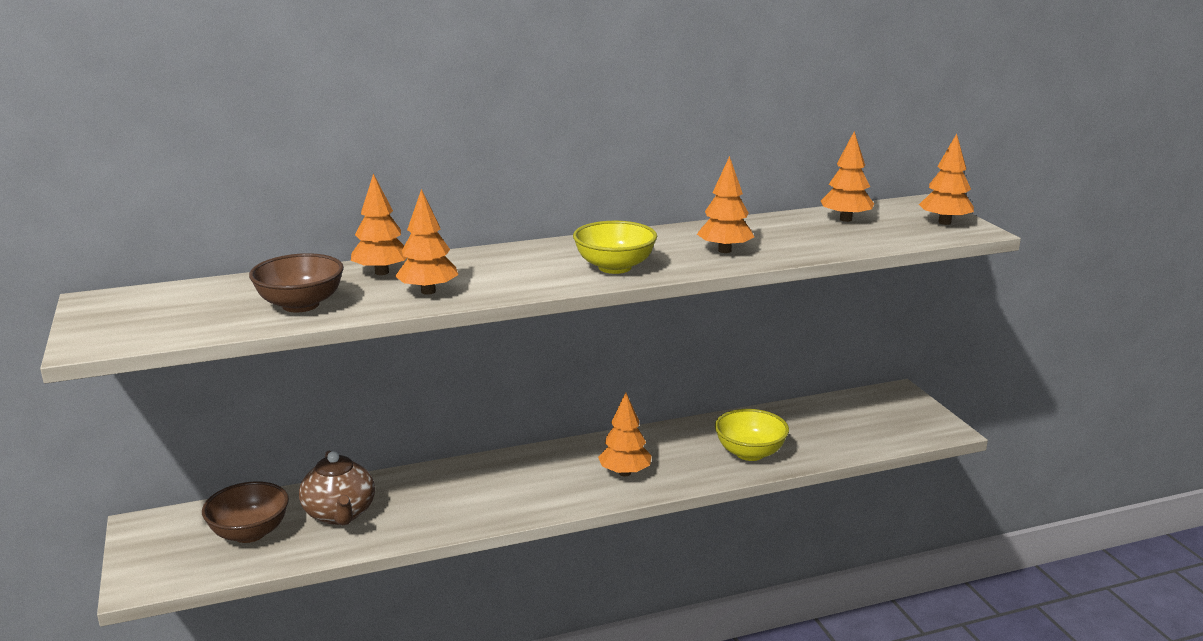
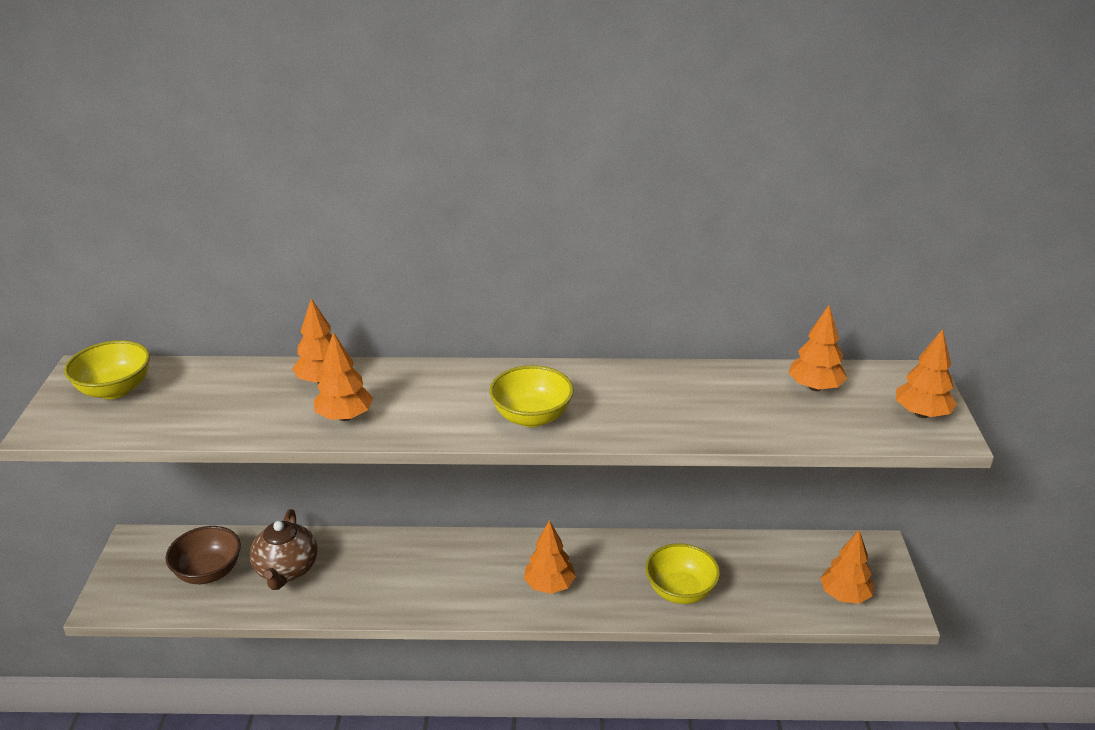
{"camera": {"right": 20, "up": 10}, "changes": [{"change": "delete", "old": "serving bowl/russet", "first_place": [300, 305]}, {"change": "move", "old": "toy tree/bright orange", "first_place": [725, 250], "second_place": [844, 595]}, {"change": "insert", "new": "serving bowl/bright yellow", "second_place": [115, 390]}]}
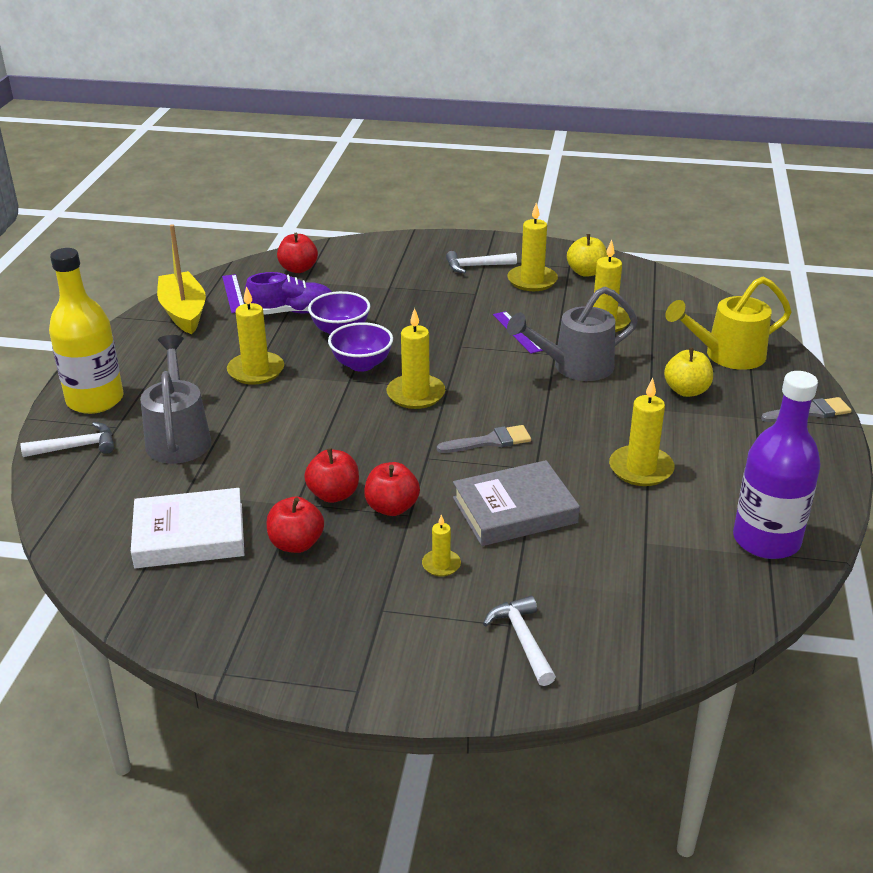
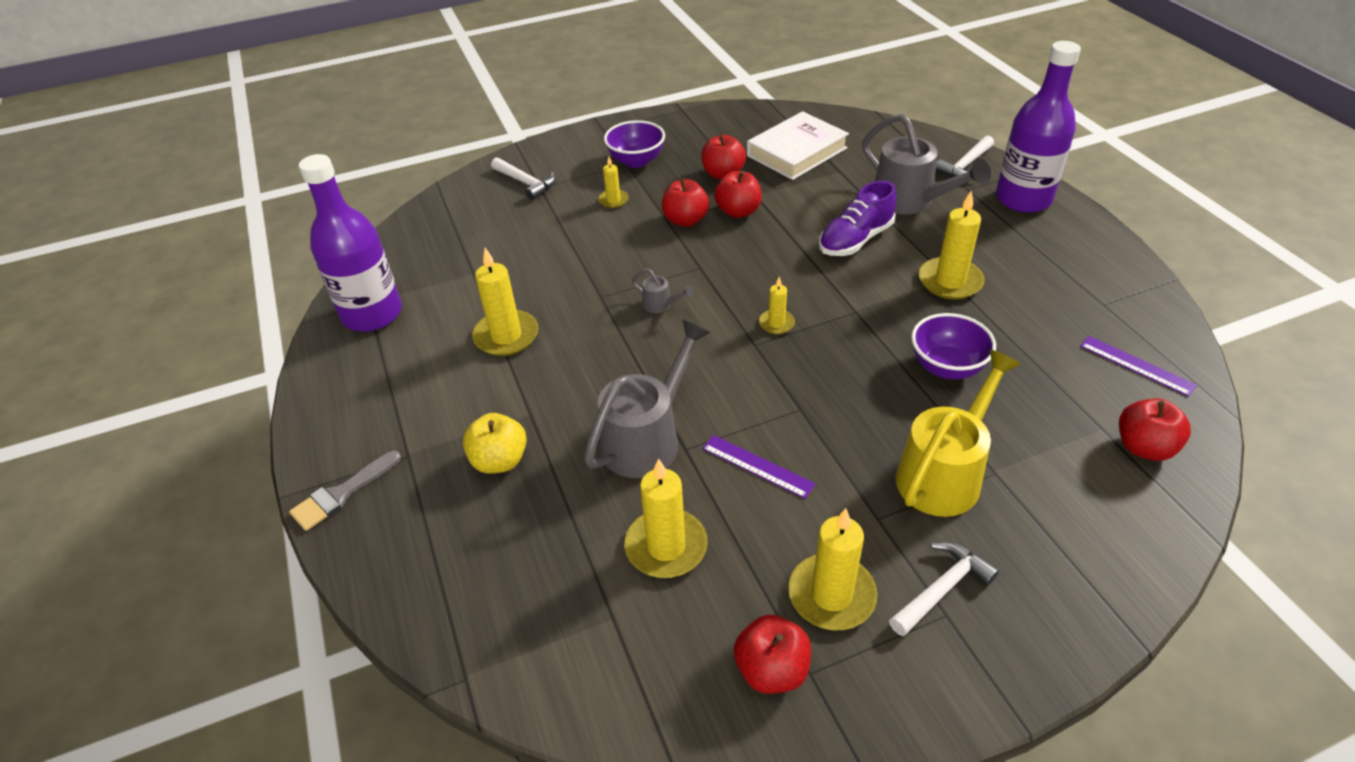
{"camera": {"right": 150, "up": 10}, "changes": [{"change": "recolor", "old": "bottle/bright yellow", "new": "bottle/royal purple", "first_place": [95, 400], "second_place": [1023, 199]}, {"change": "delete", "old": "sailboat/bright yellow", "first_place": [184, 312]}, {"change": "move", "old": "sneaker/royal purple", "first_place": [291, 312], "second_place": [855, 240]}, {"change": "move", "old": "serving bowl/royal purple", "first_place": [361, 364], "second_place": [636, 161]}, {"change": "resize", "old": "pillar candle/bright yellow", "first_place": [416, 394], "second_place": [776, 323], "factor": 0.54}, {"change": "replace", "old": "paint brush/gray", "new": "sprinkling can/gray", "first_place": [490, 441], "second_place": [661, 305]}, {"change": "delete", "old": "hardcover/gray", "first_place": [514, 510]}, {"change": "recolor", "old": "apple fruit/bright yellow", "new": "apple fruit/scarlet", "first_place": [586, 272], "second_place": [771, 670]}, {"change": "move", "old": "sprinkling can/bright yellow", "first_place": [726, 355], "second_place": [945, 473]}]}
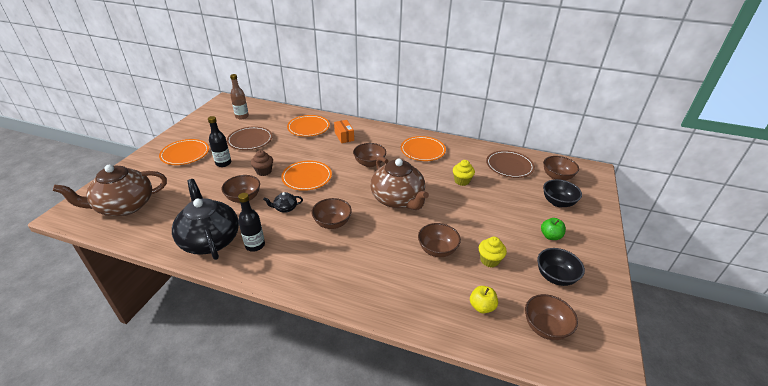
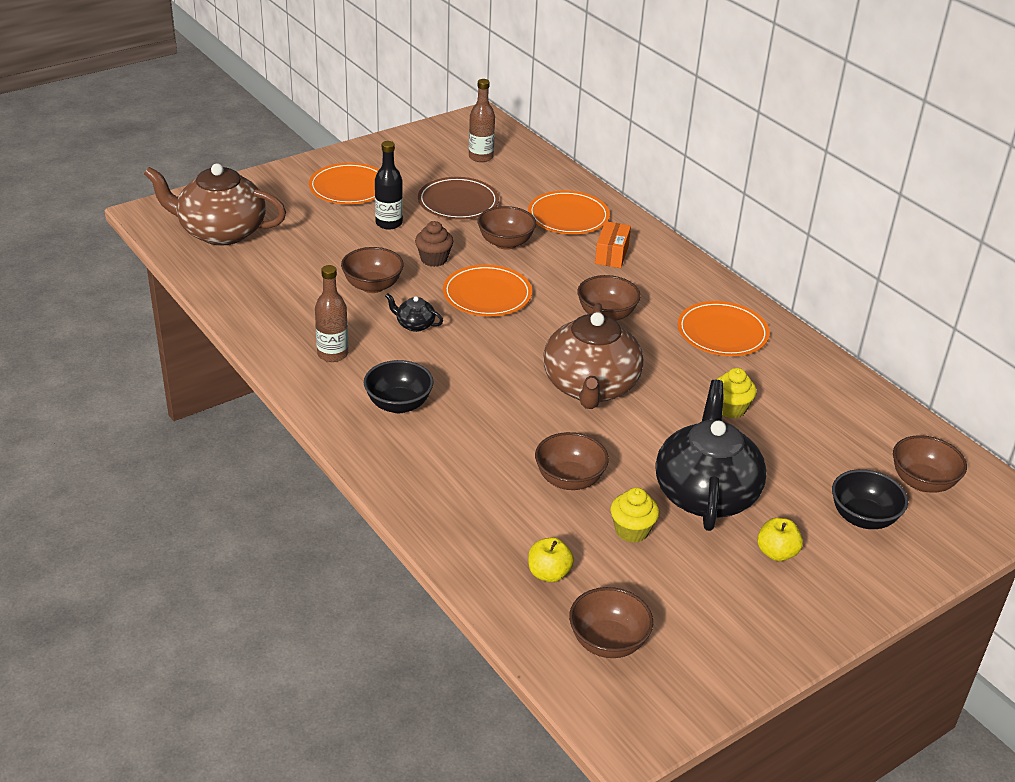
{"camera": {"right": 35, "up": 0}, "changes": [{"change": "move", "old": "china teapot/black", "first_place": [210, 240], "second_place": [705, 494]}, {"change": "recolor", "old": "bottle/black", "new": "bottle/russet", "first_place": [255, 245], "second_place": [332, 354]}, {"change": "move", "old": "serving bowl/russet", "first_place": [332, 223], "second_place": [505, 243]}, {"change": "delete", "old": "plate/russet", "first_place": [509, 166]}, {"change": "move", "old": "serving bowl/black", "first_place": [555, 277], "second_place": [398, 404]}, {"change": "recolor", "old": "apple fruit/green", "new": "apple fruit/bright yellow", "first_place": [550, 236], "second_place": [776, 553]}]}
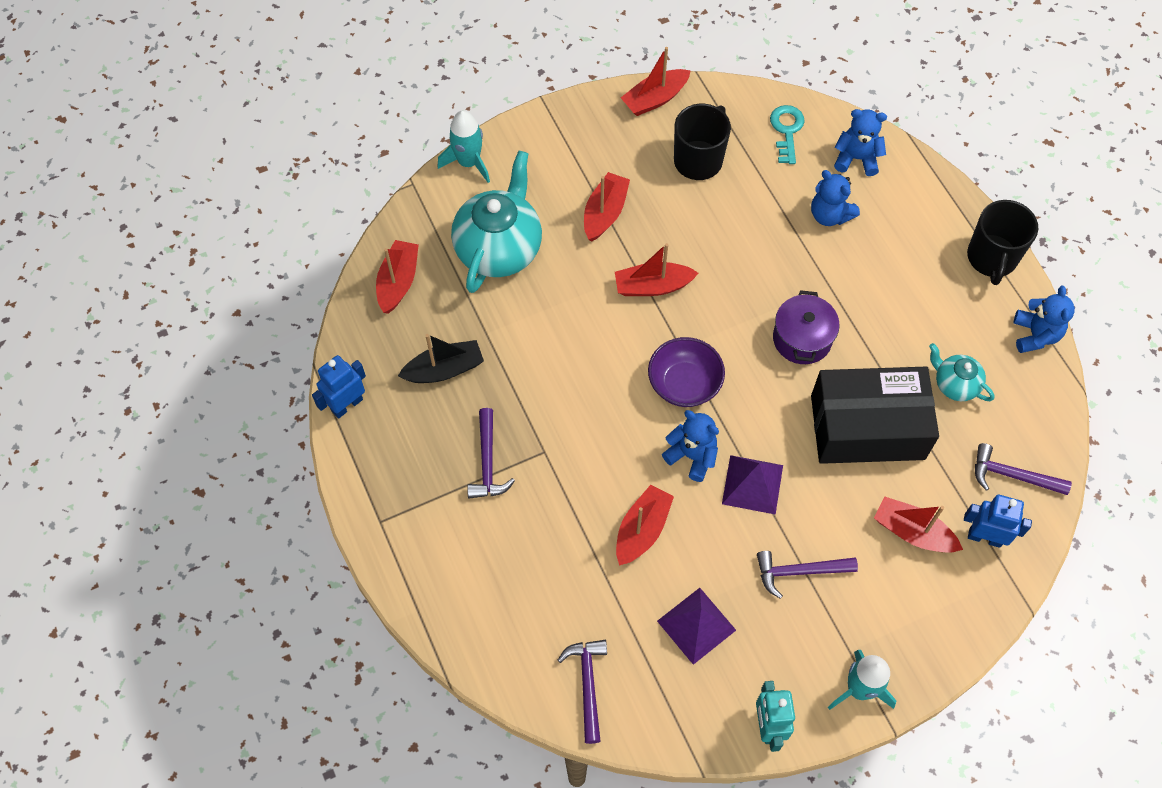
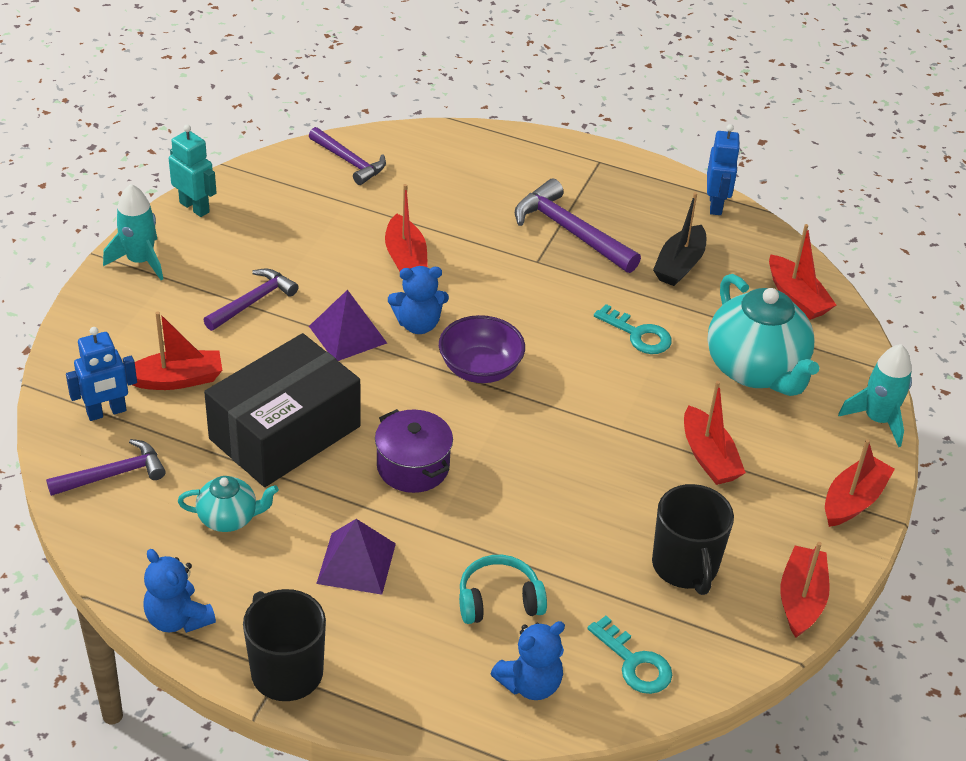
{"camera": {"right": 135, "up": -20}, "changes": [{"change": "resize", "old": "hammer/royal purple", "first_place": [487, 462], "second_place": [570, 231], "factor": 1.5}, {"change": "move", "old": "sailboat/scarlet", "first_place": [652, 286], "second_place": [853, 500]}, {"change": "move", "old": "pyramid shape/royal purple", "first_place": [696, 625], "second_place": [356, 563]}, {"change": "replace", "old": "stuffed bear/royal blue", "new": "over-ear headphones/teal", "first_place": [829, 215], "second_place": [499, 600]}, {"change": "insert", "new": "key/teal", "second_place": [638, 334]}]}
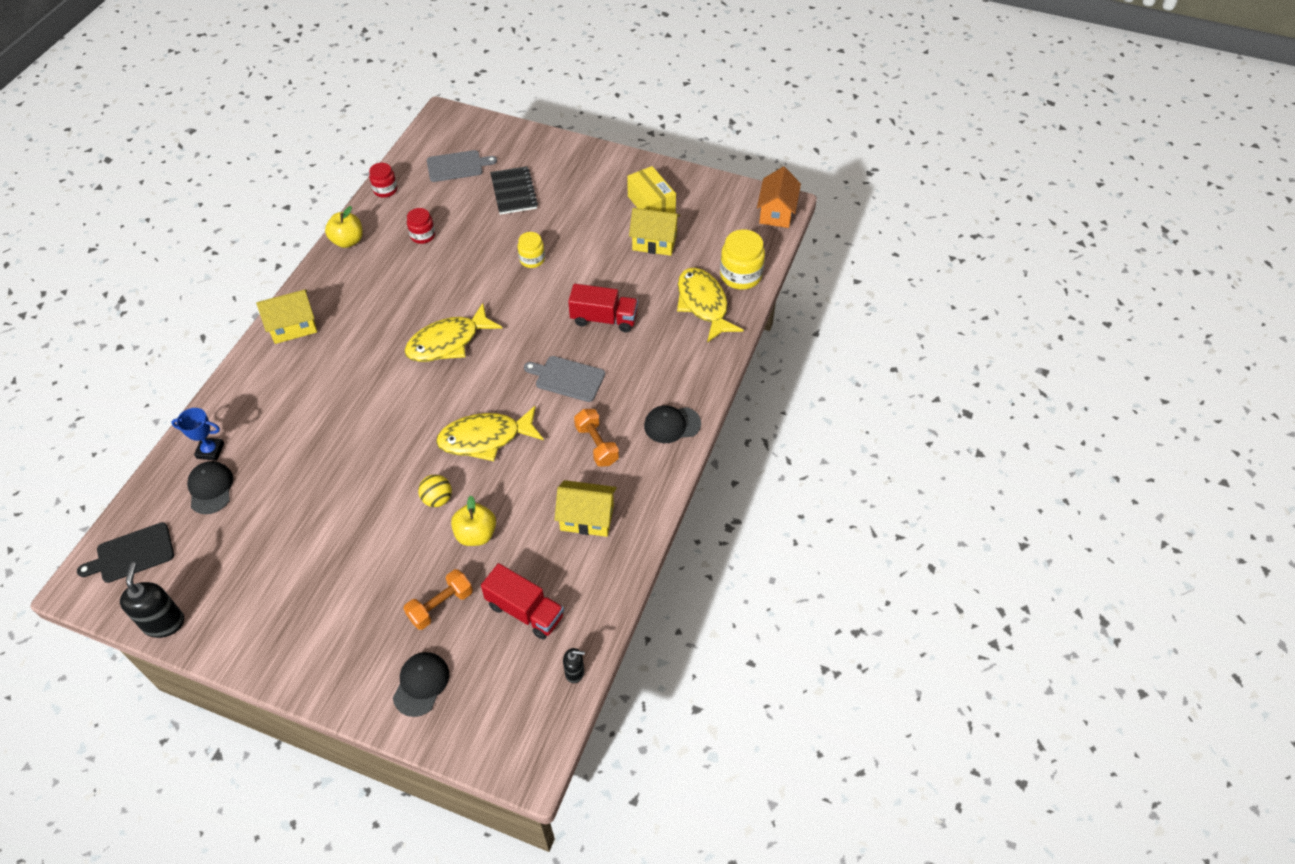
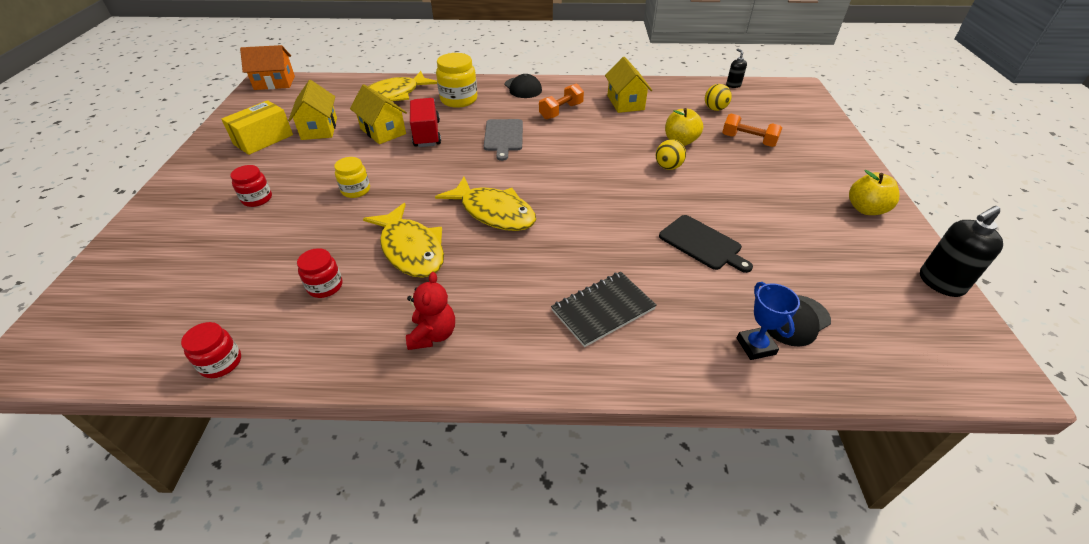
{"camera": {"right": -110, "up": -10}, "changes": [{"change": "move", "old": "cutting board/black", "first_place": [132, 554], "second_place": [702, 244]}, {"change": "move", "old": "toy house/bright yellow", "first_place": [293, 326], "second_place": [383, 131]}, {"change": "move", "old": "apple fruit/bright yellow", "first_place": [348, 241], "second_place": [866, 209]}, {"change": "delete", "old": "peaked cap/black", "first_place": [421, 684]}, {"change": "delete", "old": "cutting board/gray", "first_place": [457, 166]}, {"change": "move", "old": "fish/bright yellow", "first_place": [485, 438], "second_place": [411, 249]}, {"change": "replace", "old": "lorry/scarlet", "new": "play ball/bright yellow", "first_place": [525, 611], "second_place": [715, 109]}, {"change": "move", "old": "notebook/black", "first_place": [514, 192], "second_place": [603, 310]}, {"change": "move", "old": "preserve jar/bright yellow", "first_place": [740, 275], "second_place": [459, 100]}, {"change": "insert", "new": "preserve jar/scarlet", "second_place": [257, 199]}, {"change": "insert", "new": "stuffed bear/scarlet", "second_place": [433, 334]}]}
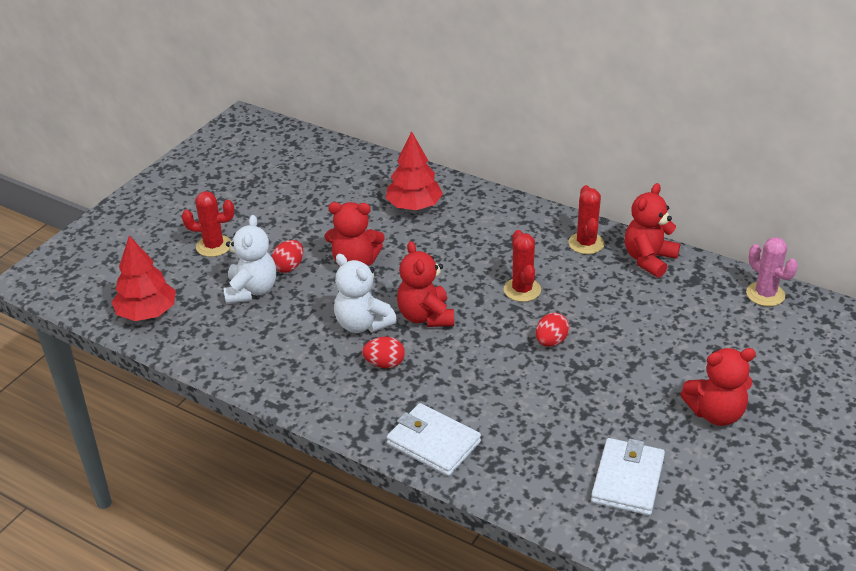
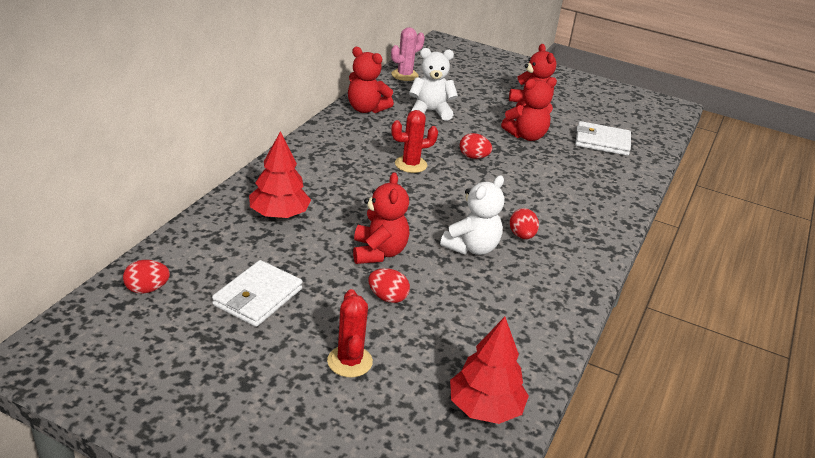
{"camera": {"right": -100, "up": -5}, "changes": [{"change": "move", "old": "stuffed bear/snow-white", "first_place": [251, 290], "second_place": [430, 111]}, {"change": "move", "old": "wallet/snow-white", "first_place": [433, 443], "second_place": [258, 297]}, {"change": "move", "old": "stuffed bear/scarlet", "first_place": [425, 316], "second_place": [526, 136]}, {"change": "delete", "old": "saguaro cactus/scarlet", "first_place": [586, 243]}, {"change": "insert", "new": "egg shape/scarlet", "second_place": [147, 289]}]}
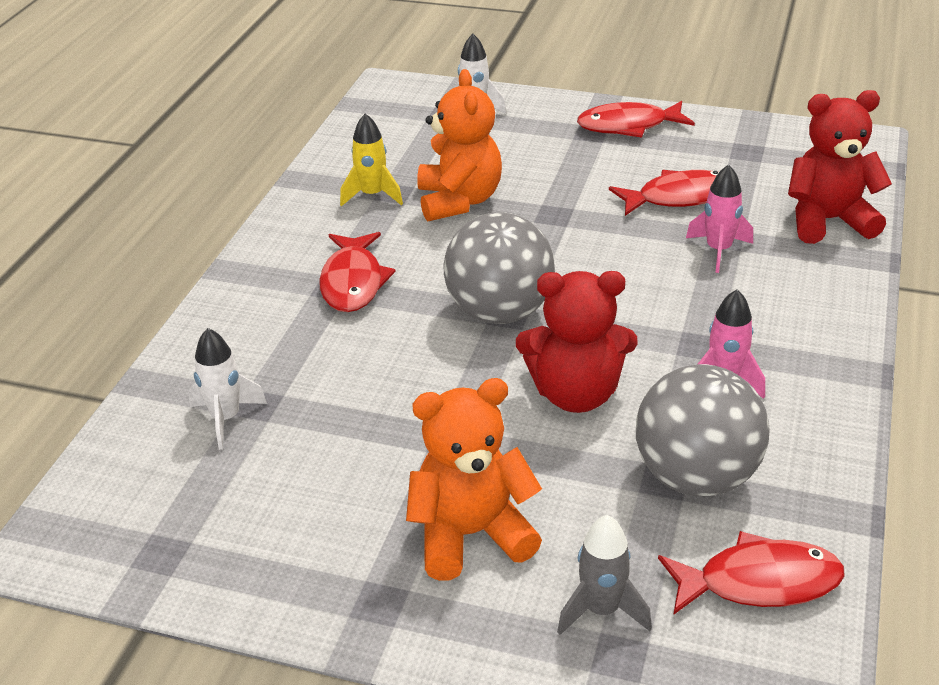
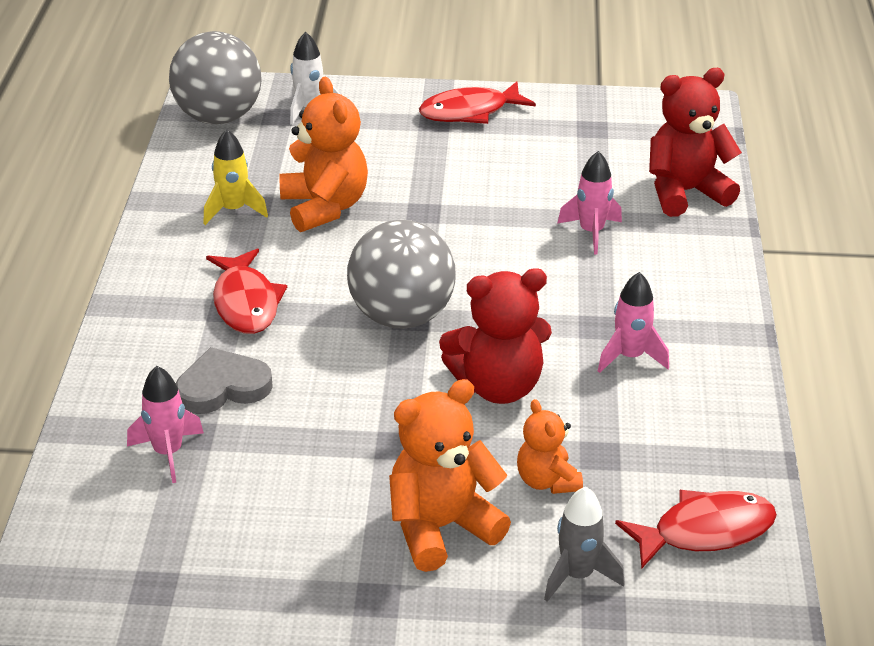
{"camera": {"right": -15, "up": 0}, "changes": [{"change": "recolor", "old": "spaceship/snow-white", "new": "spaceship/pink", "first_place": [226, 419], "second_place": [168, 453]}, {"change": "delete", "old": "fish/scarlet", "first_place": [679, 197]}, {"change": "move", "old": "play ball/gray", "first_place": [696, 477], "second_place": [218, 117]}, {"change": "insert", "new": "heart/gray", "second_place": [222, 387]}, {"change": "insert", "new": "stuffed bear/bright orange", "second_place": [547, 481]}]}
